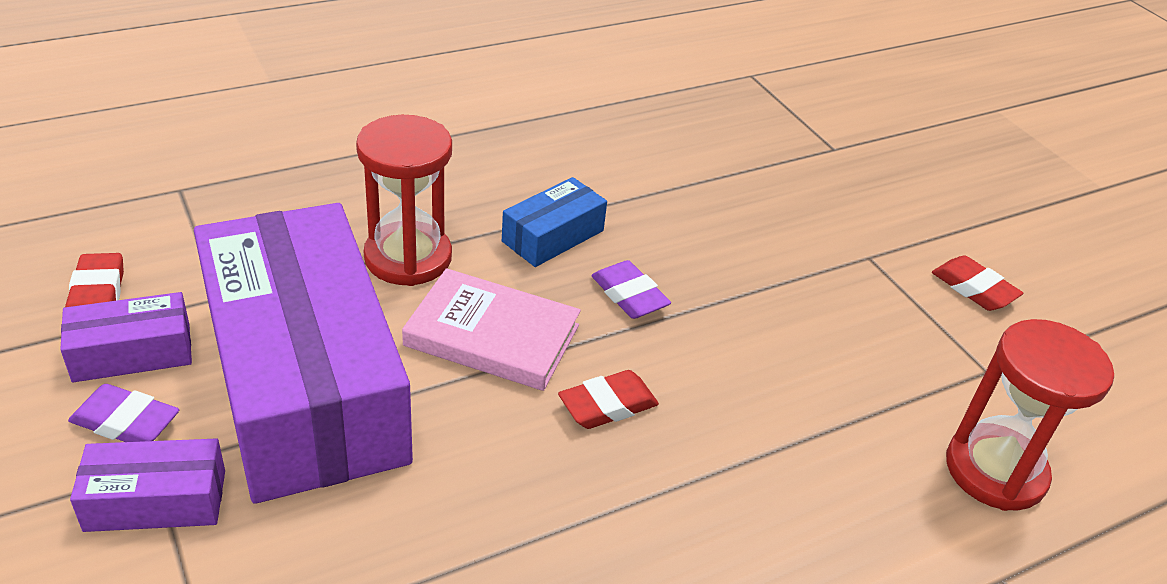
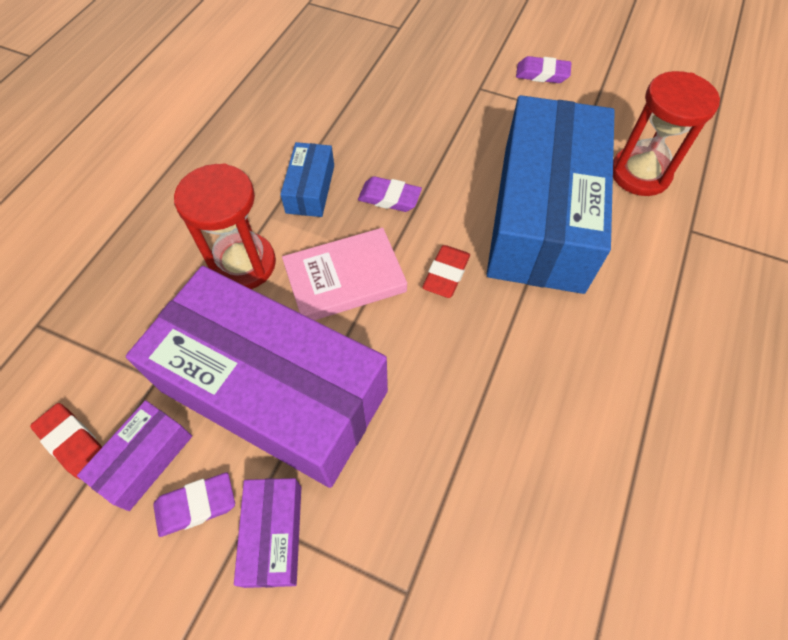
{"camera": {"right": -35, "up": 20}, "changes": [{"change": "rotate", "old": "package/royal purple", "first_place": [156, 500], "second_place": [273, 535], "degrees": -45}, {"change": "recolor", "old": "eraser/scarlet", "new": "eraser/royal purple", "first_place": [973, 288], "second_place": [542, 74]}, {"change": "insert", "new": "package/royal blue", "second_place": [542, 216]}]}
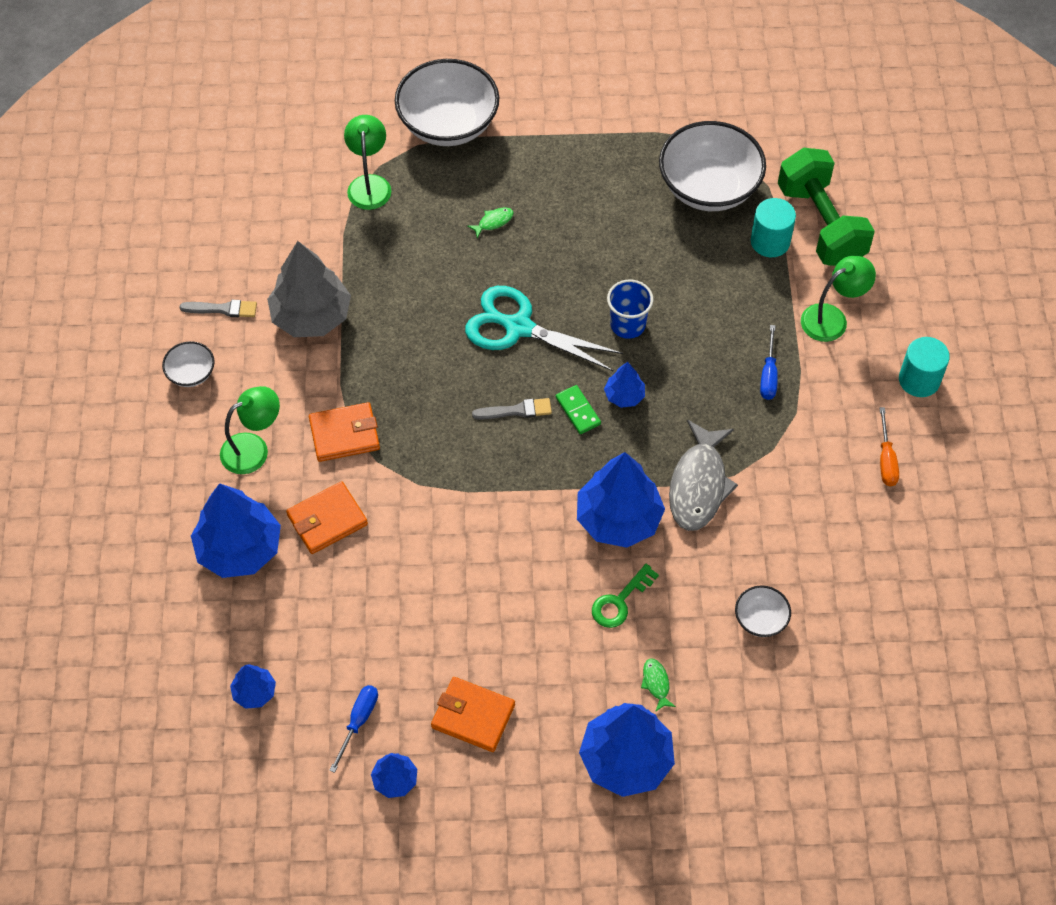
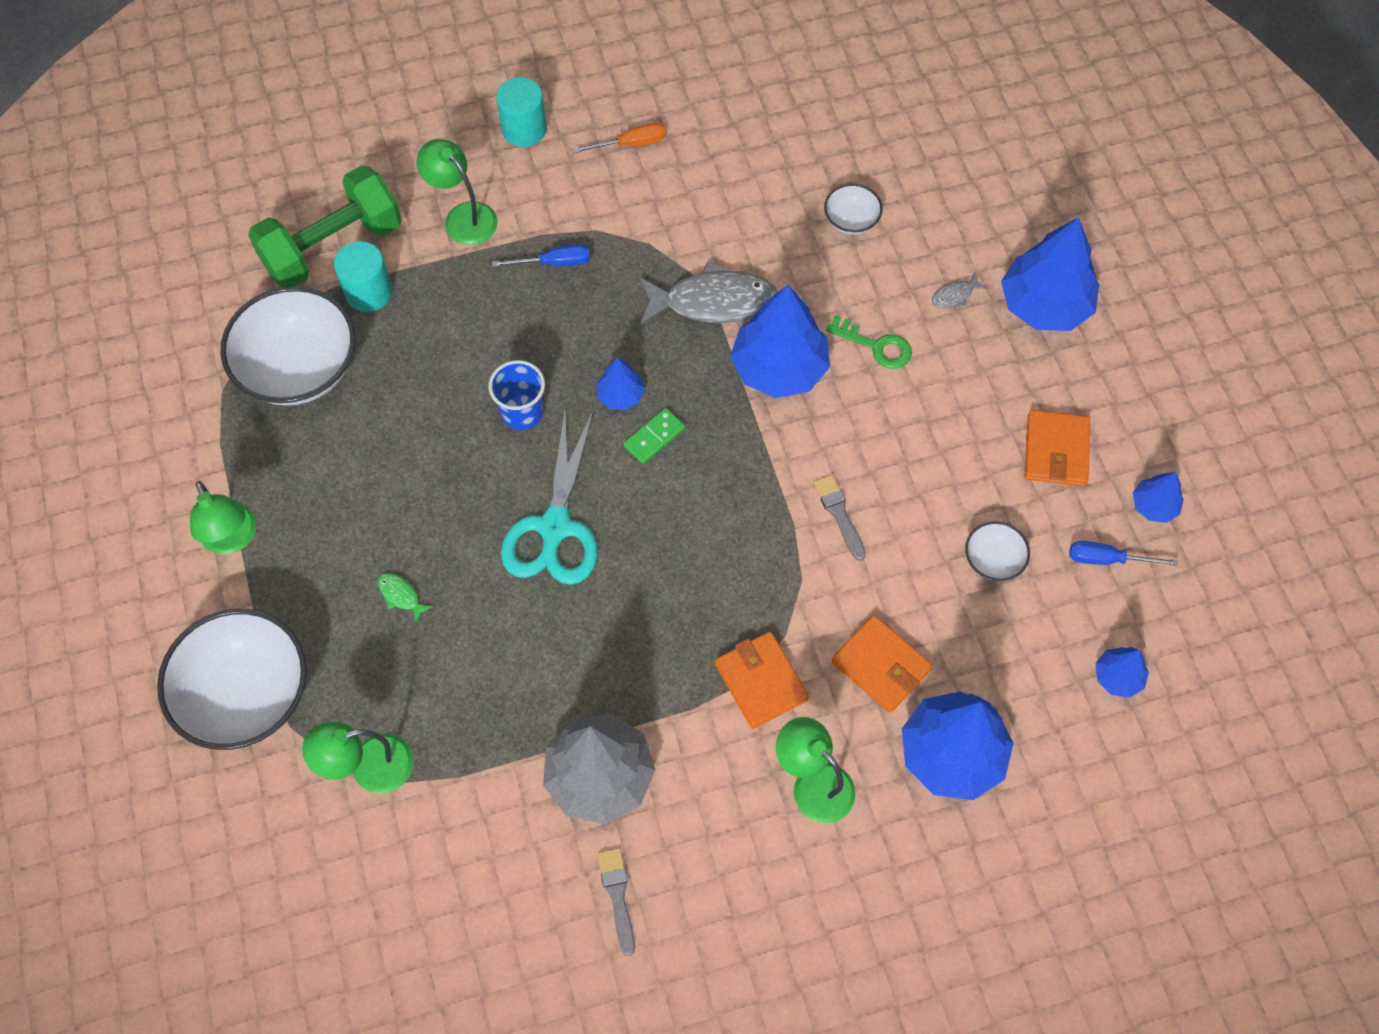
{"camera": {"right": -105, "up": 5}, "changes": [{"change": "move", "old": "serving bowl/snow-white", "first_place": [191, 373], "second_place": [993, 560]}, {"change": "move", "old": "paint brush/gray", "first_place": [516, 410], "second_place": [839, 514]}, {"change": "recolor", "old": "fish/green", "new": "fish/gray", "first_place": [656, 683], "second_place": [954, 295]}, {"change": "insert", "new": "reading lamp/green", "second_place": [232, 539]}]}
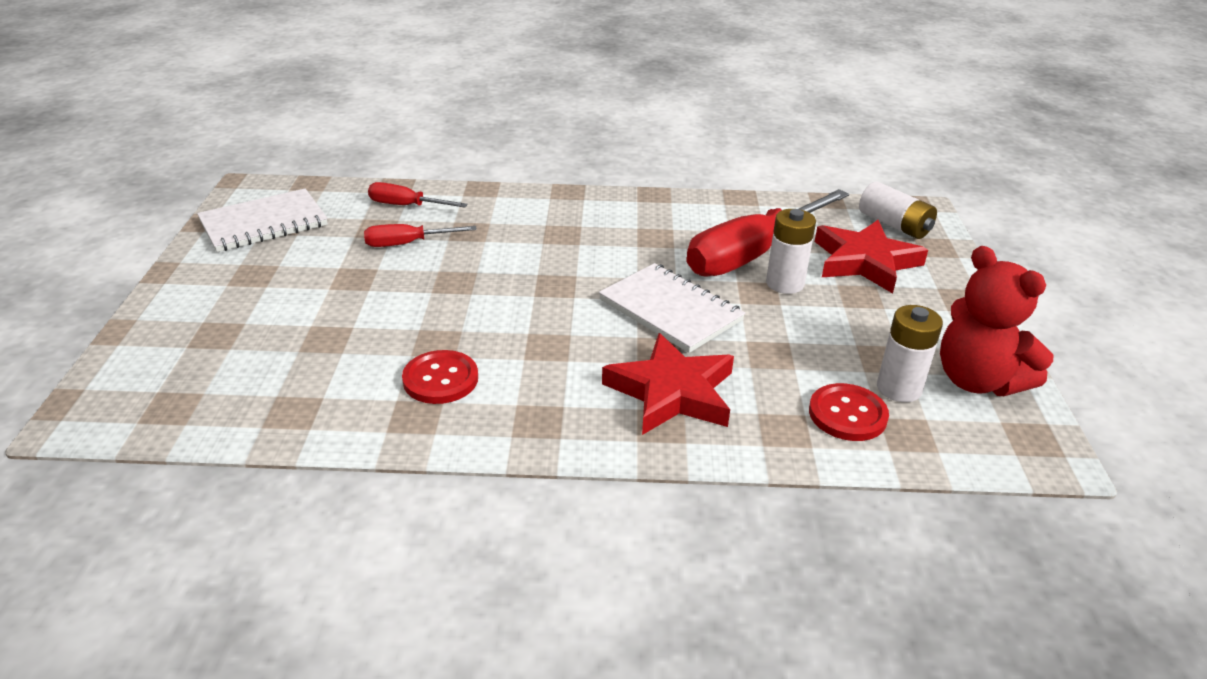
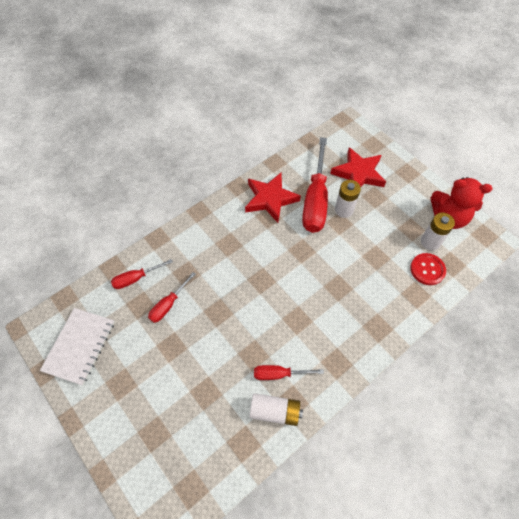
{"camera": {"right": -40, "up": 25}, "changes": [{"change": "replace", "old": "shirt button/scarlet", "new": "screwdriver/scarlet", "first_place": [440, 379], "second_place": [279, 374]}, {"change": "delete", "old": "notebook/snow-white", "first_place": [670, 310]}, {"change": "move", "old": "star shape/scarlet", "first_place": [672, 392], "second_place": [270, 199]}, {"change": "move", "old": "power cell/snow-white", "first_place": [894, 225], "second_place": [275, 411]}]}
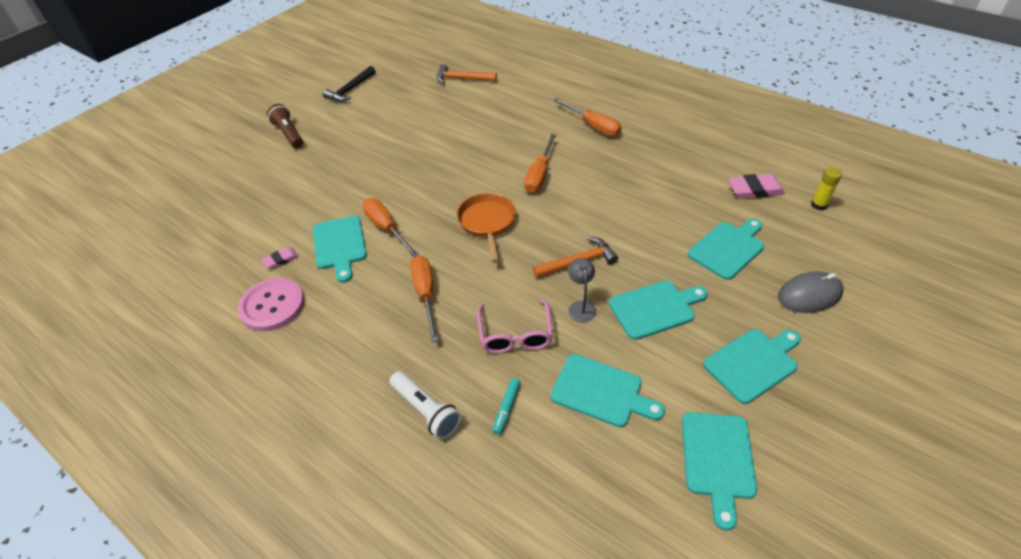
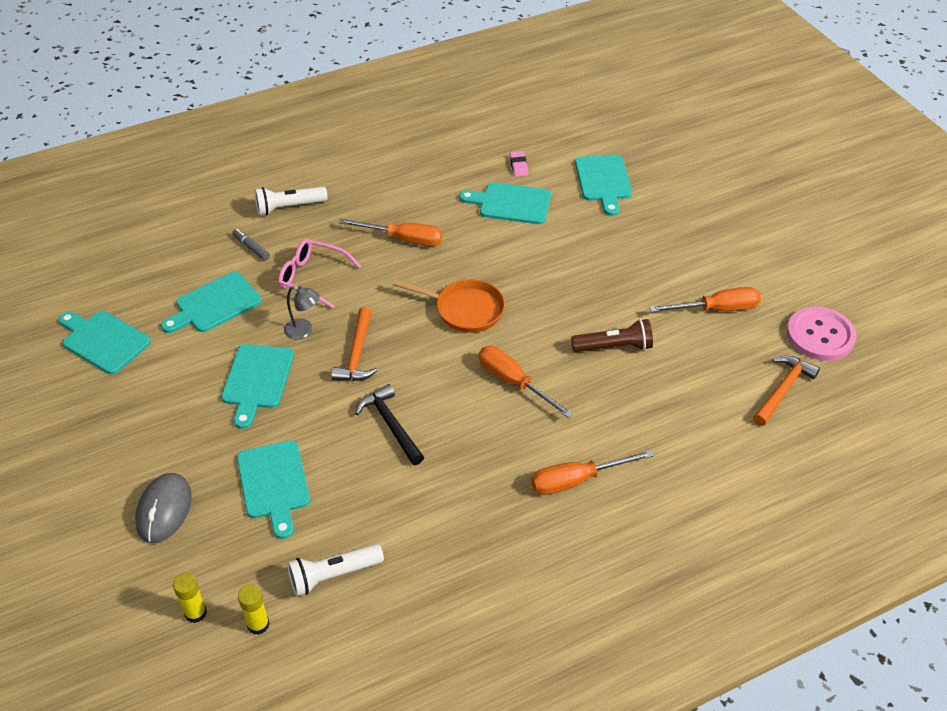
{"camera": {"right": 115, "up": 0}, "changes": [{"change": "move", "old": "shirt button/pink", "first_place": [272, 306], "second_place": [820, 335]}, {"change": "move", "old": "torch/russet", "first_place": [288, 134], "second_place": [614, 347]}, {"change": "move", "old": "hammer/black", "first_place": [350, 90], "second_place": [391, 425]}, {"change": "move", "old": "screwdriver/bright orange", "first_place": [386, 228], "second_place": [717, 309]}, {"change": "recolor", "old": "marker/teal", "new": "marker/gray", "first_place": [506, 408], "second_place": [251, 248]}, {"change": "move", "old": "cutting board/teal", "first_place": [753, 363], "second_place": [603, 181]}, {"change": "replace", "old": "eraser/pink", "new": "torch/snow-white", "first_place": [755, 190], "second_place": [333, 575]}, {"change": "insert", "new": "glue stick/bright yellow", "second_place": [195, 613]}]}
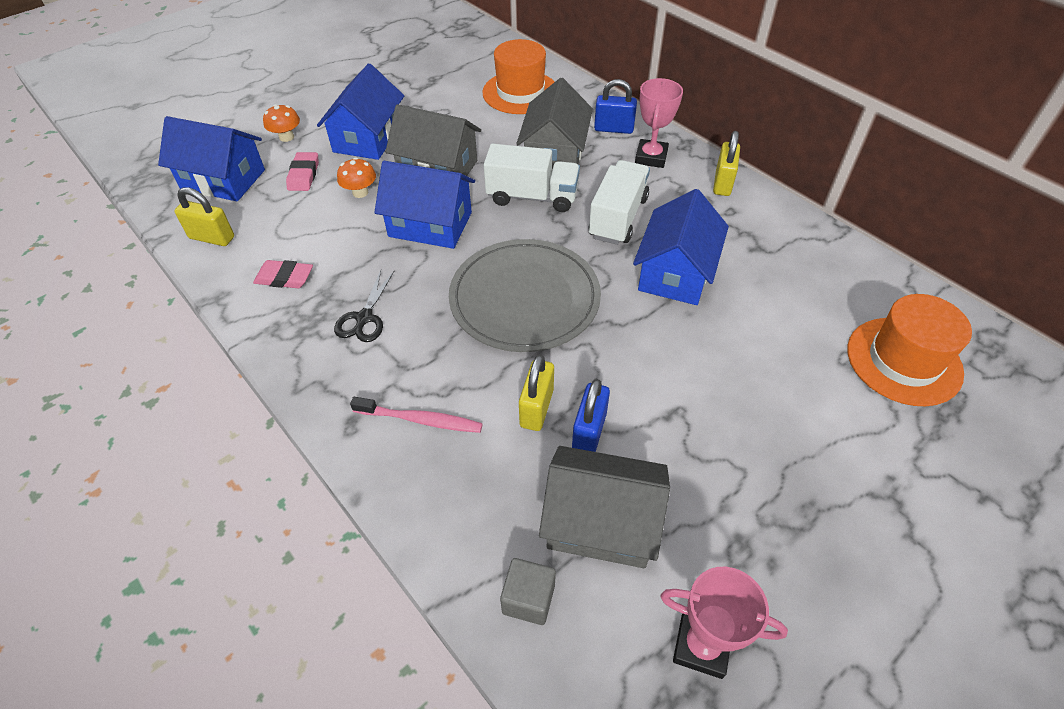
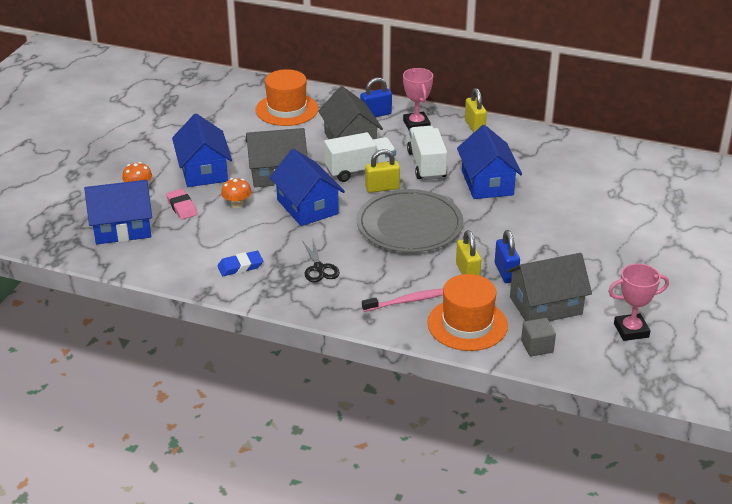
{"camera": {"right": -30, "up": -15}, "changes": [{"change": "move", "old": "lock/bright yellow", "first_place": [212, 238], "second_place": [382, 188]}, {"change": "recolor", "old": "eraser/pink", "new": "eraser/royal blue", "first_place": [284, 278], "second_place": [240, 266]}, {"change": "rotate", "old": "toy house/royal blue", "first_place": [430, 224], "second_place": [307, 207], "degrees": 75}, {"change": "move", "old": "top hat/bright orange", "first_place": [903, 361], "second_place": [467, 324]}]}
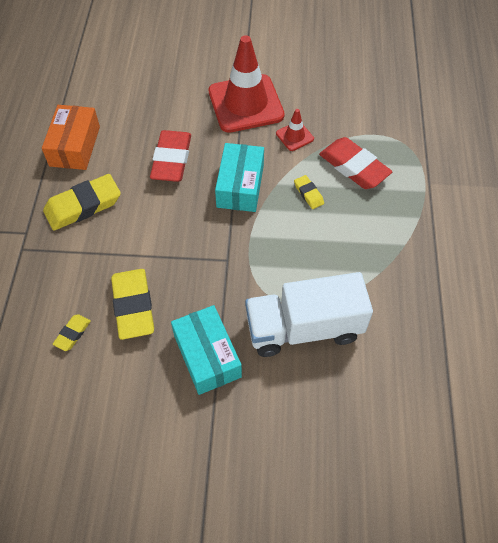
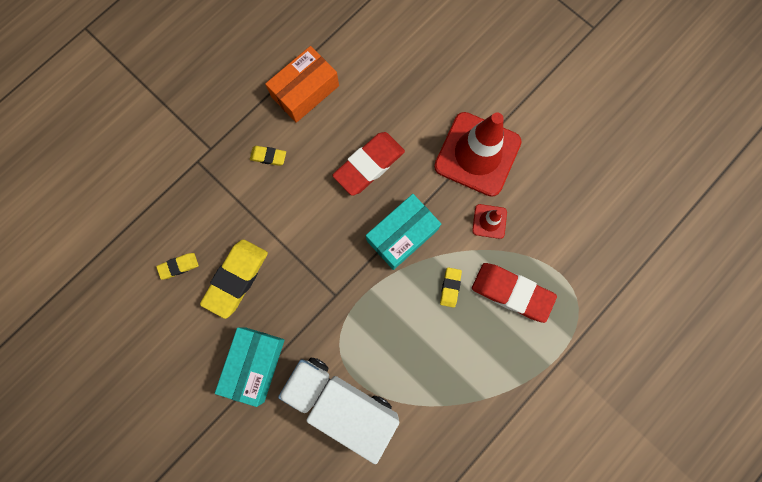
{"camera": {"right": 40, "up": 20}, "changes": [{"change": "resize", "old": "eraser/bright yellow", "first_place": [83, 206], "second_place": [268, 156], "factor": 0.49}, {"change": "rotate", "old": "eraser/scarlet", "first_place": [354, 167], "second_place": [511, 292], "degrees": -60}]}
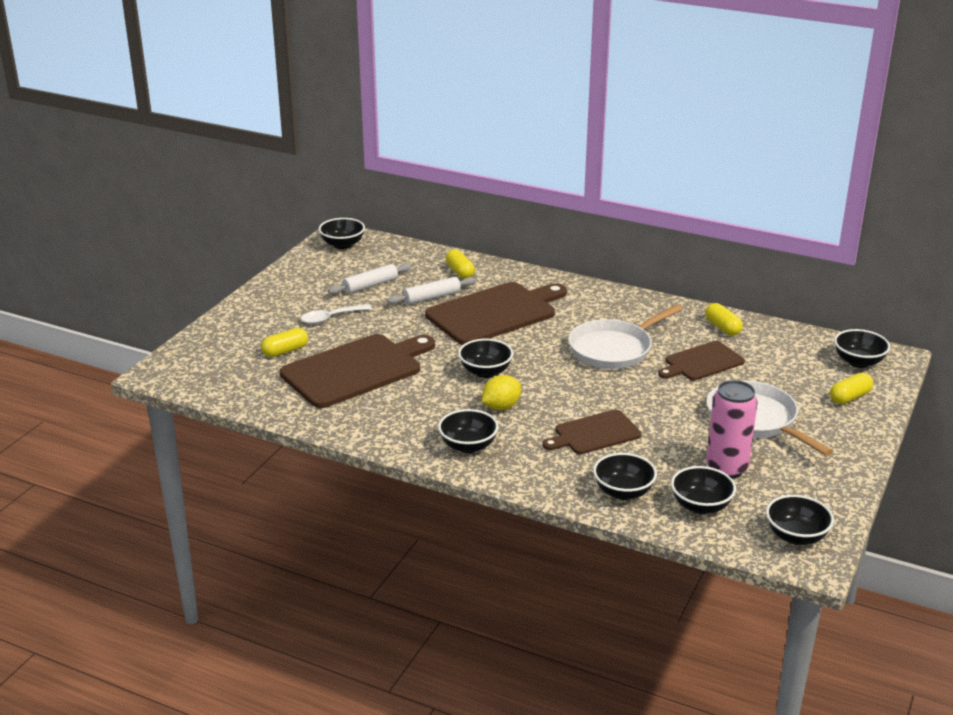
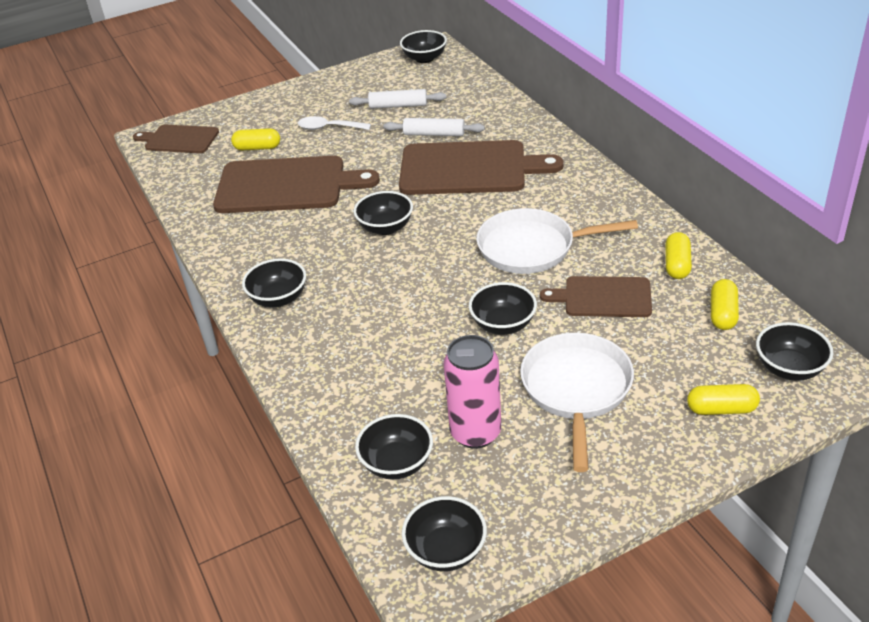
{"camera": {"right": 40, "up": 10}, "changes": [{"change": "move", "old": "capsule/bright yellow", "first_place": [460, 272], "second_place": [723, 314]}, {"change": "delete", "old": "citrus fruit/bright yellow", "first_place": [501, 407]}, {"change": "move", "old": "cutting board/russet", "first_place": [594, 433], "second_place": [179, 139]}, {"change": "move", "old": "serving bowl/black", "first_place": [623, 492], "second_place": [503, 324]}]}
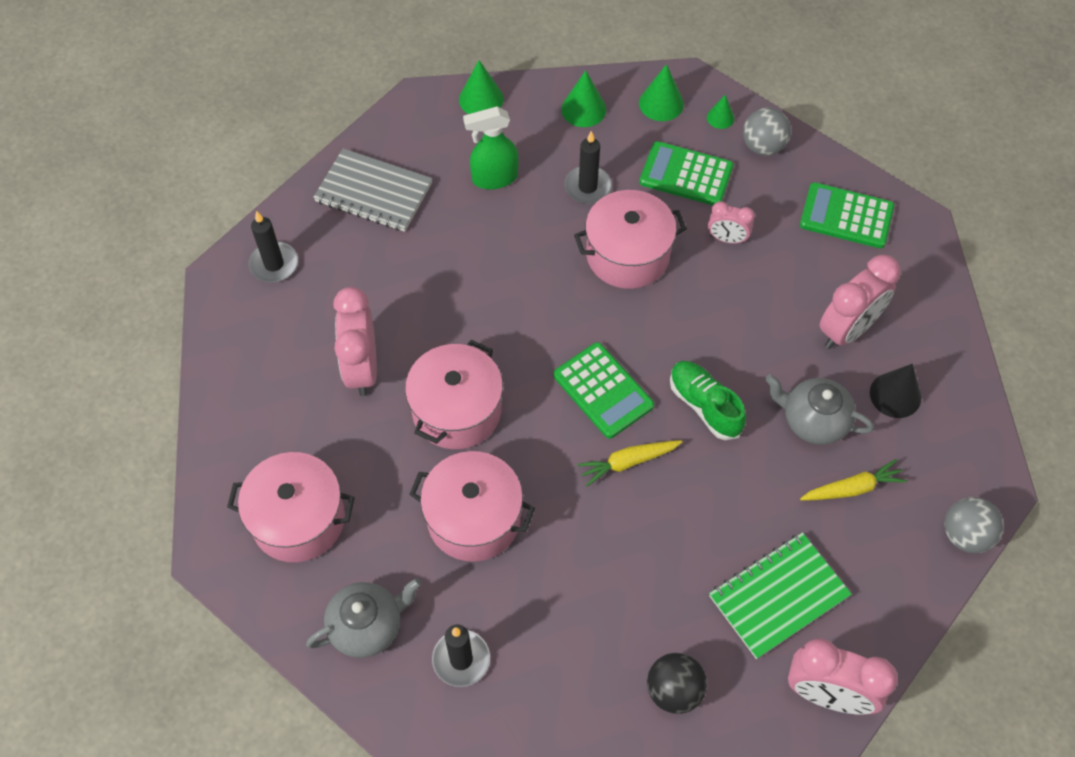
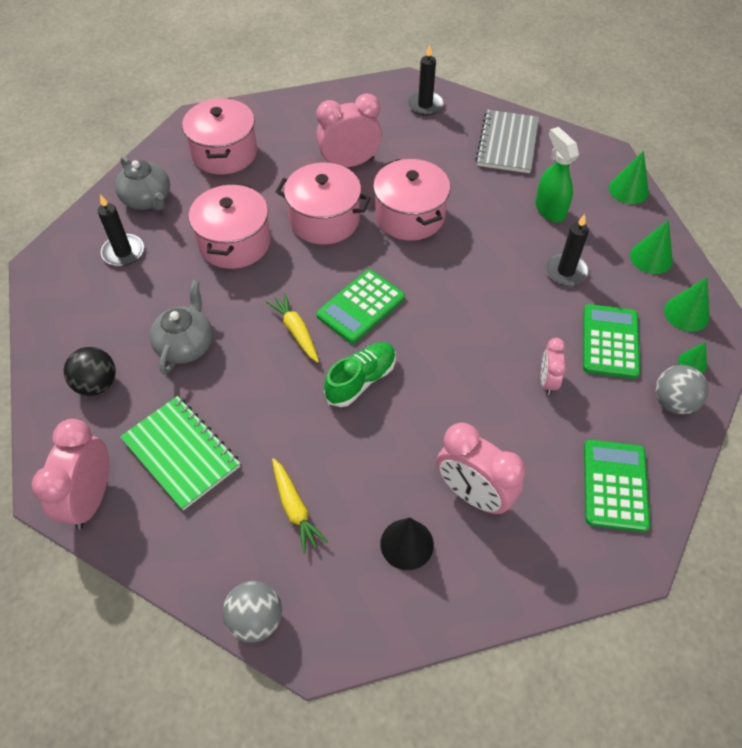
{"camera": {"right": 80, "up": -5}, "changes": [{"change": "move", "old": "pot/pink", "first_place": [627, 255], "second_place": [410, 216]}, {"change": "move", "old": "china teapot/gray", "first_place": [813, 420], "second_place": [186, 345]}]}
